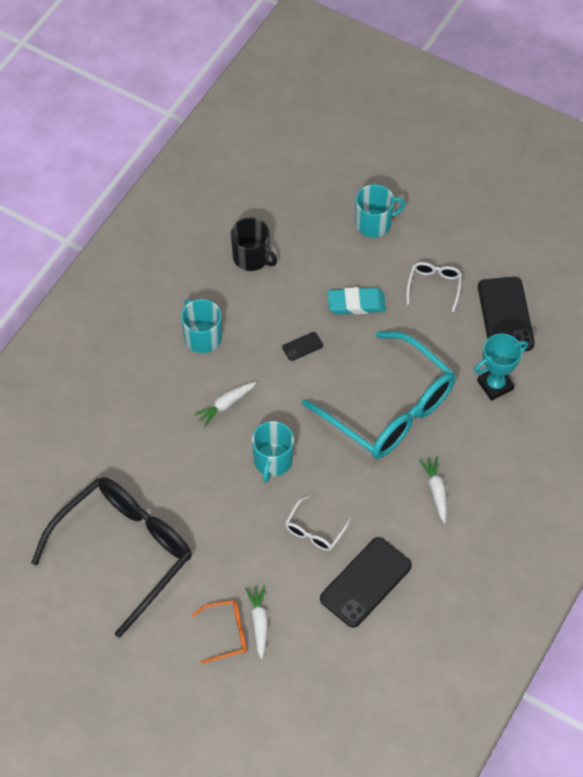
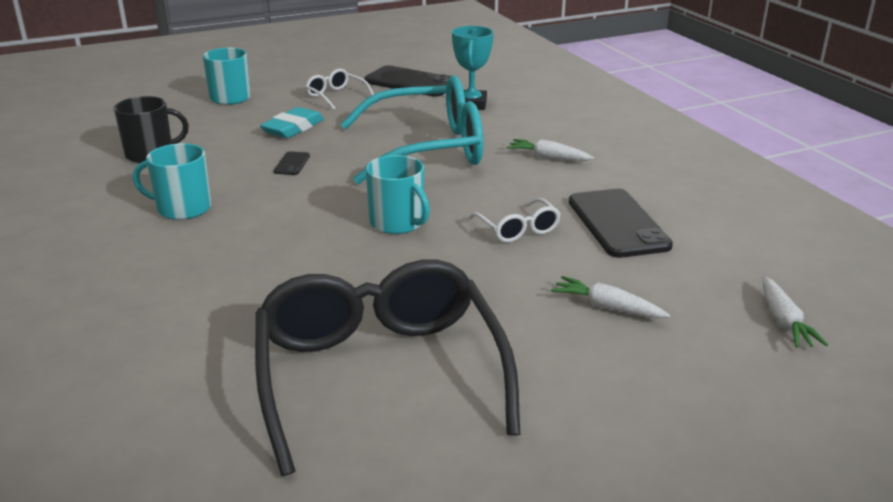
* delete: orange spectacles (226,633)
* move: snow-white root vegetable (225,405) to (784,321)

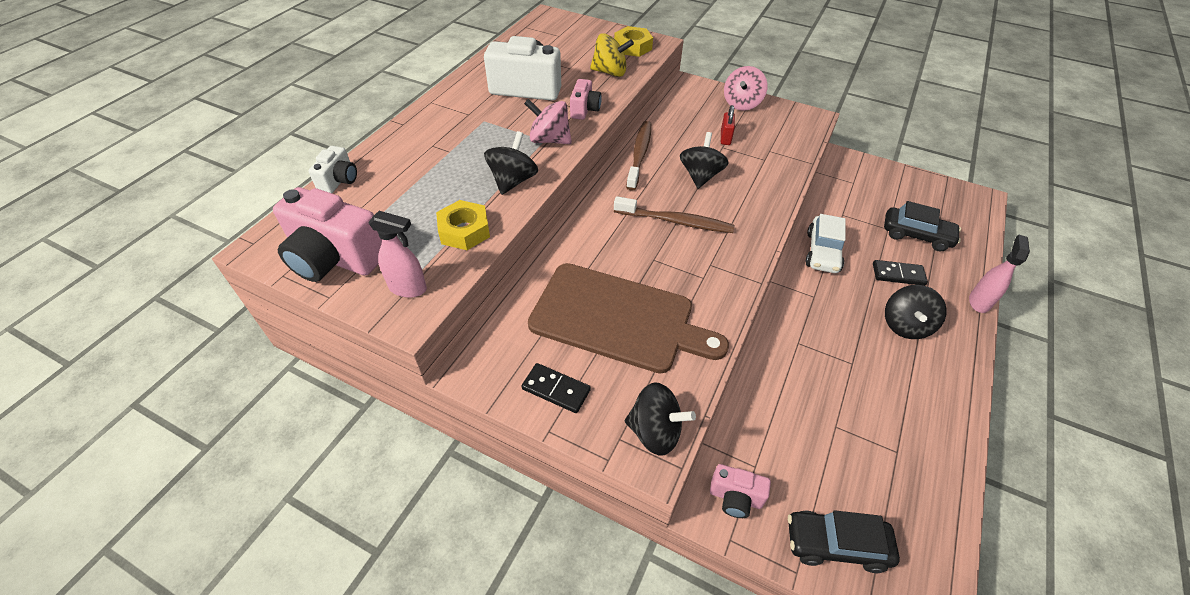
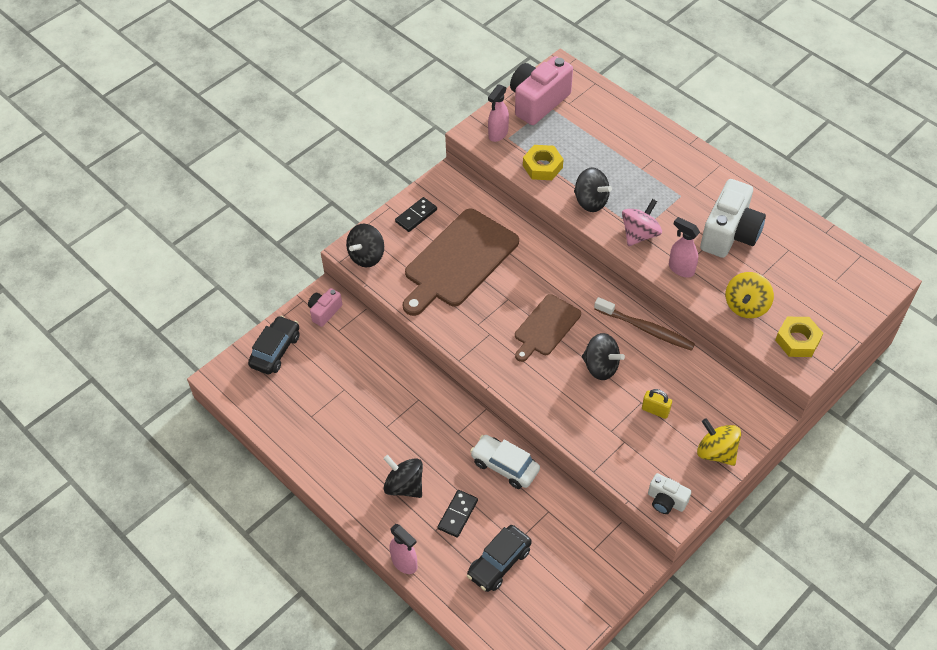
* move: snow-white photo camera (339,181) to (666,501)
* replace: rosy photo camera (584,110) to rosy sprayer (681,269)
* replace: brown dental brush (675,221) to brown bread board (546,327)
* recolor: crimson padlock (725,138) to bright yellow padlock (655,410)
* recolor: rosy toy top (741,103) to bright yellow toy top (716,452)

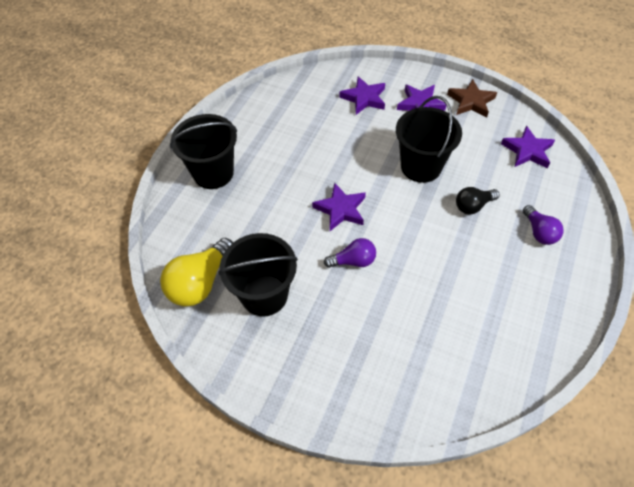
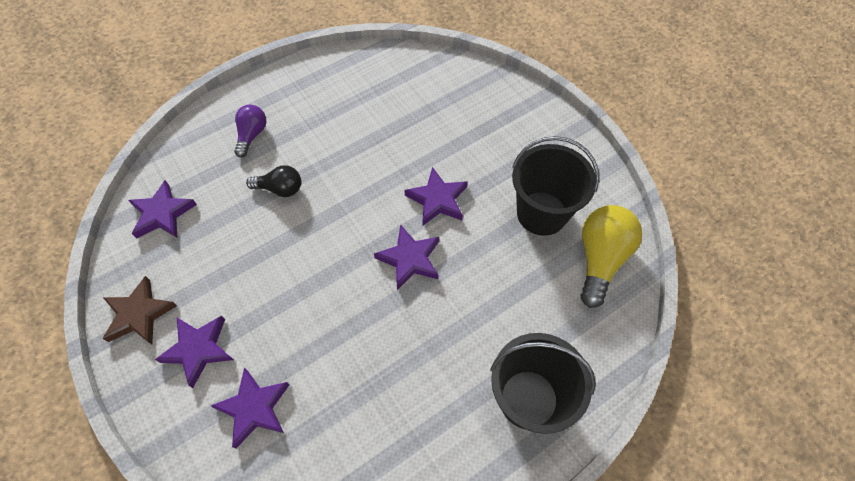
* rotate: bright yellow bulb (200,282) = (600,259) 45 degrees counterclockwise
* replace: violet bulb (353,261) to violet star (437,199)
* delete: jet-black pail (421,166)

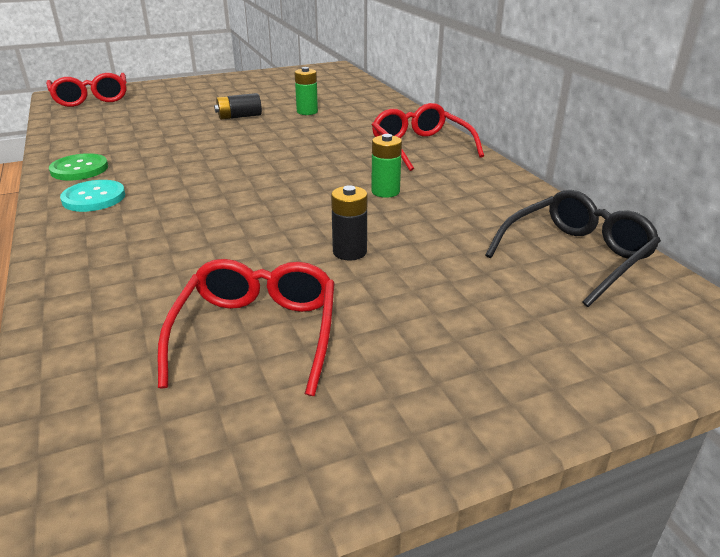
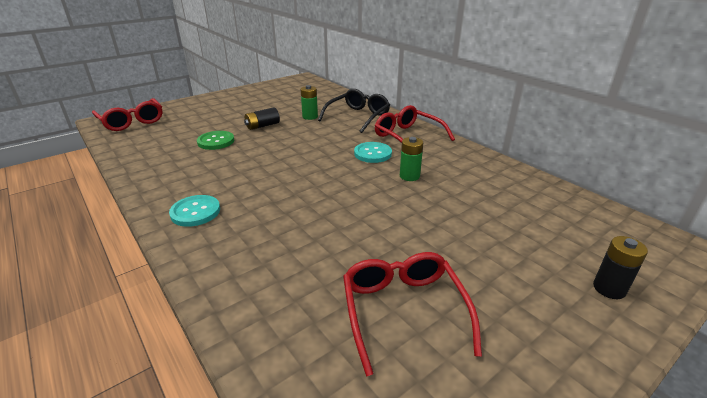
* move: leaf-green shirt button (79,169) to (216,141)
* move: jet-black power cell (349,252) to (609,288)
* move: jet-black spectacles (576,256) to (358,117)
* insert: aqua shirt button (372,153)

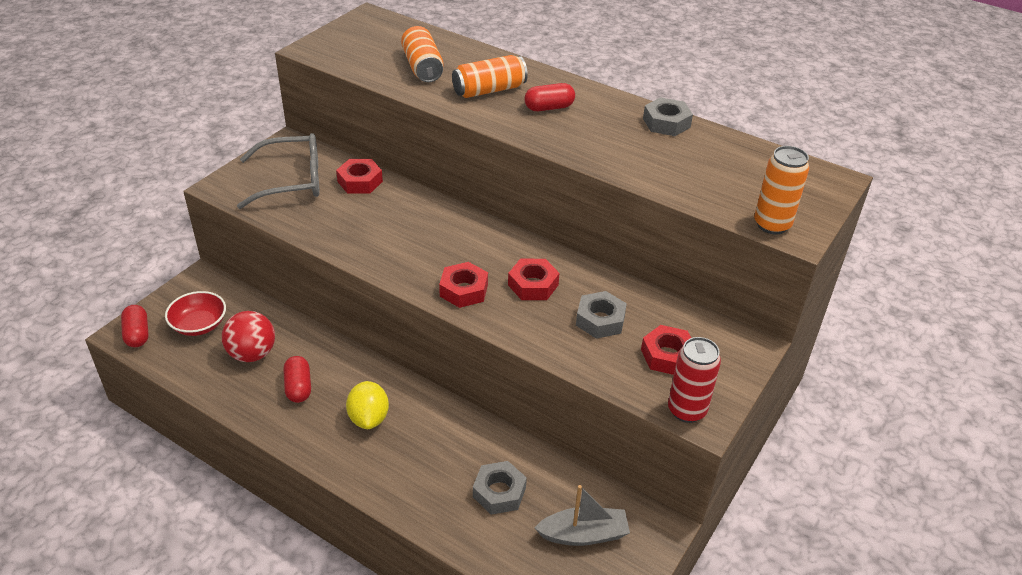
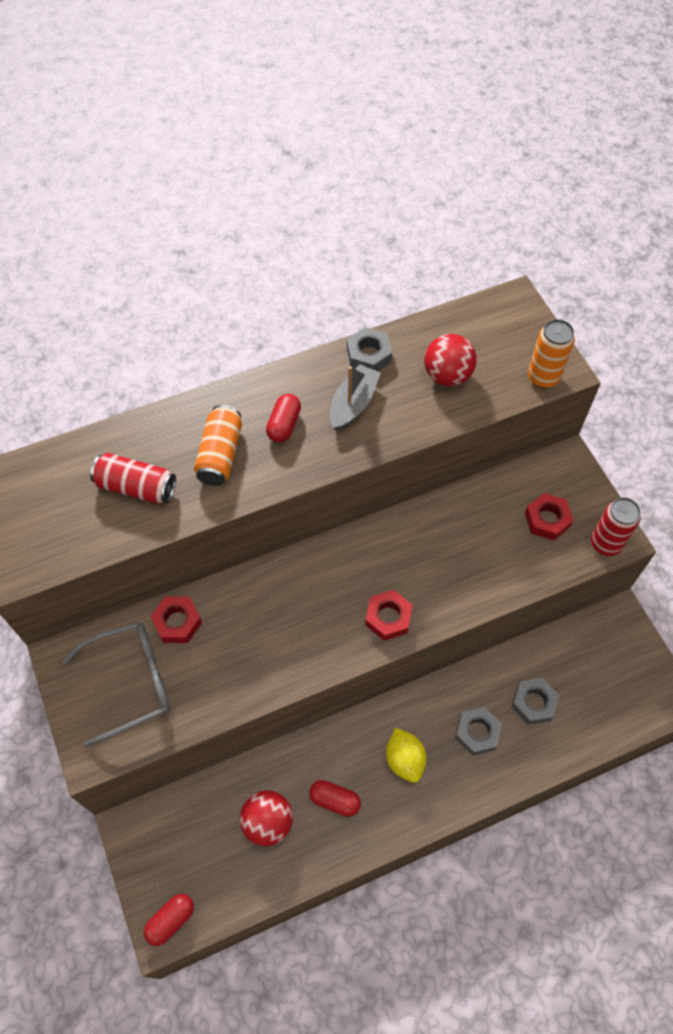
* rotate: crimson capsule (137,334) = (171,920) 60 degrees counterclockwise
* delete: crimson serving bowl (199,325)
* rotate: grey spectacles (292,181) = (131,682) 45 degrees clockwise
* rotate: bright yellow citrus fruit (369,418) = (404,760) 45 degrees clockwise
* recolor: orange tin (422,67) to crimson tin (136,487)
* delete: crimson nut (533,285)
* move: grey boat (583,534) to (353,404)
* move: grey nut (600,320) to (477,733)
* insert: crimson ball (447,375)

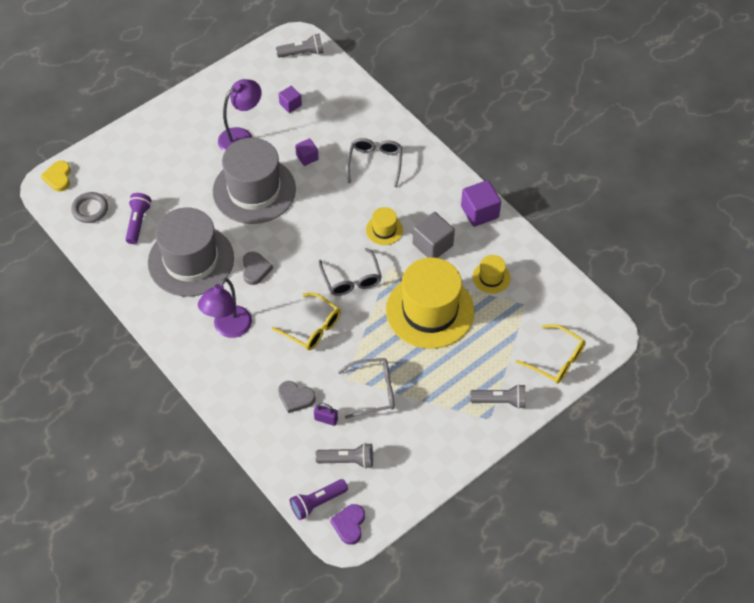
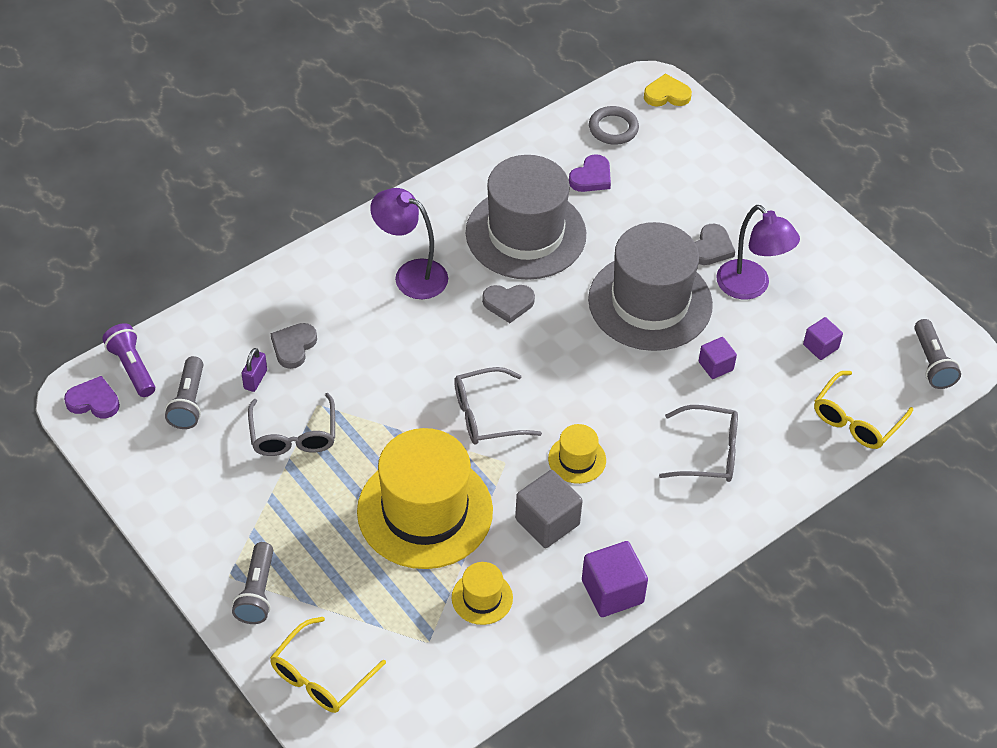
* replace: violet pocket torch (138,222) to violet heart (591,177)
* move: bright yellow spectacles (312,327) to (856,420)
* insert: grey heart (711,248)

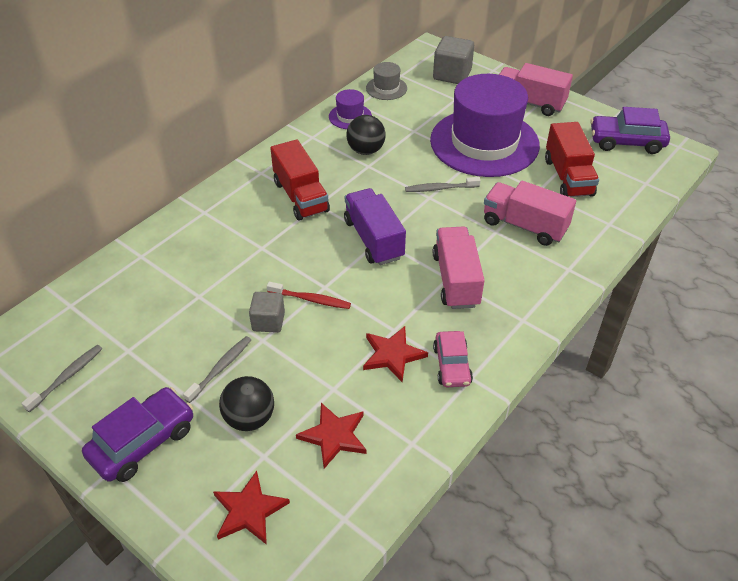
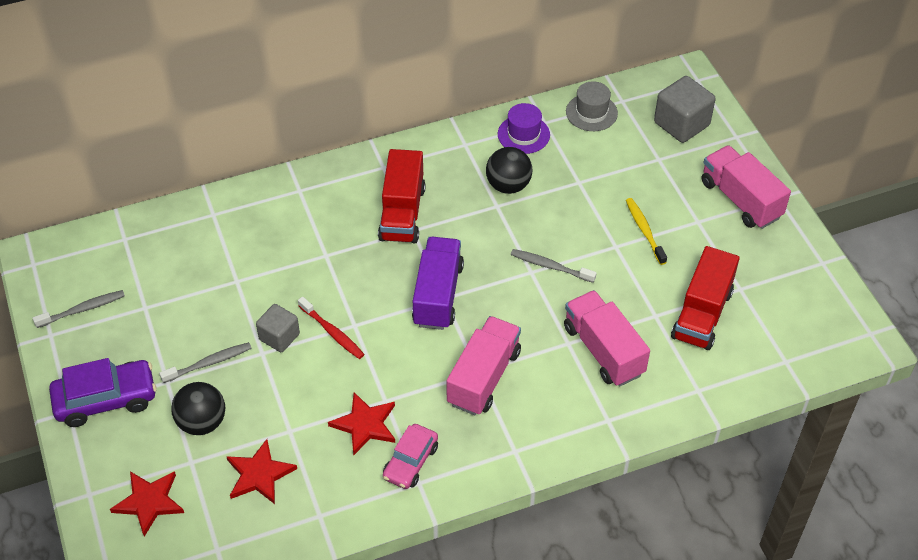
* replace: violet tall hat (484,143) to bright yellow dental brush (644,230)
* delete: violet automobile (626,142)

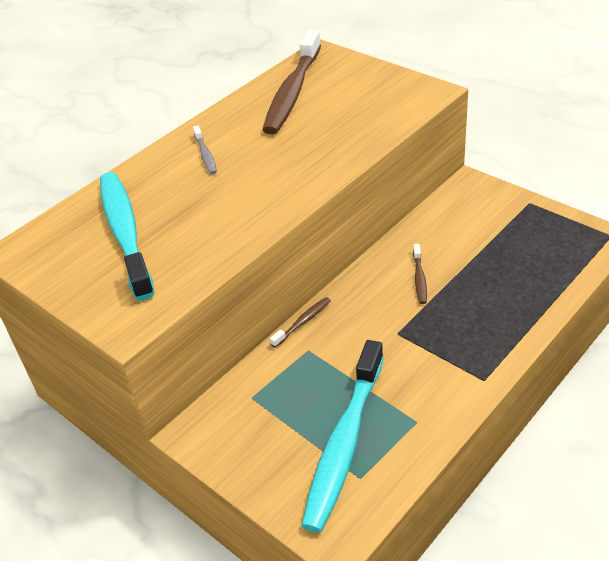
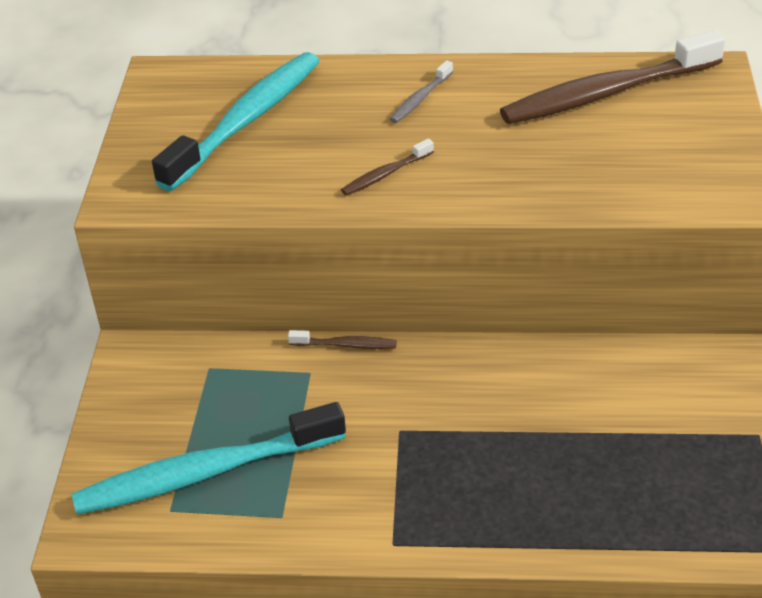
* move: brown dental brush (419,278) to (385,174)

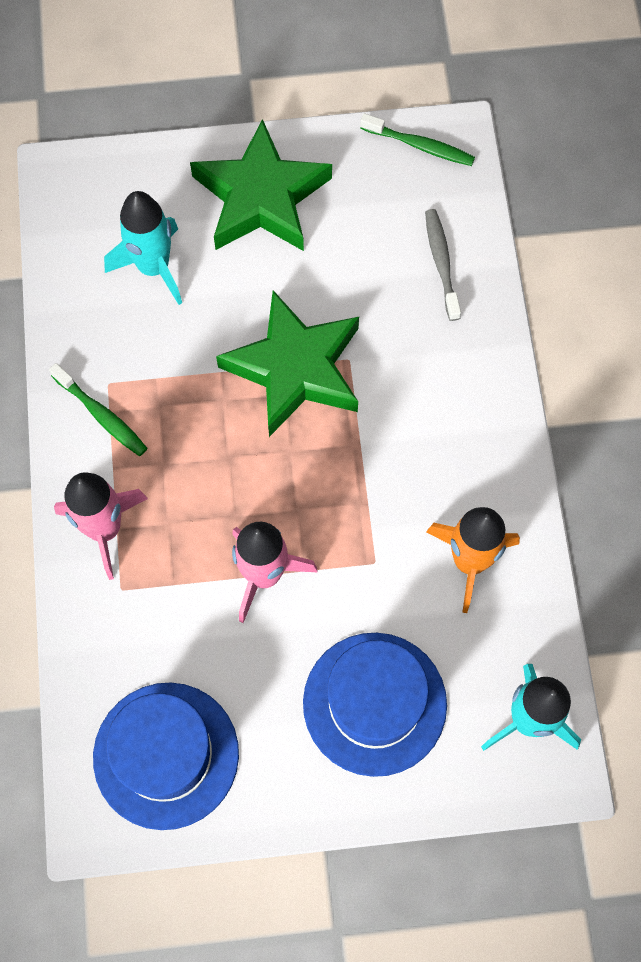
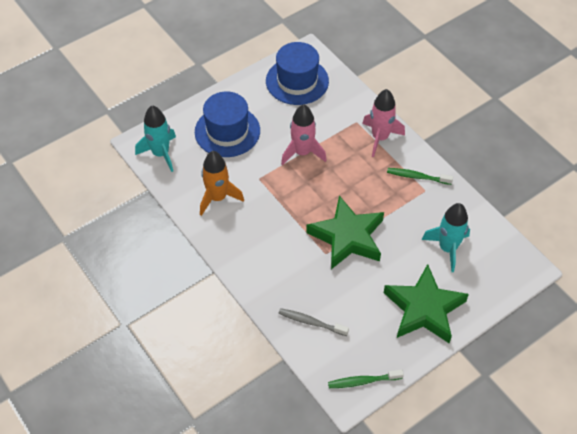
* rotate: grey dental brush (441,263) = (311,322) 150 degrees clockwise

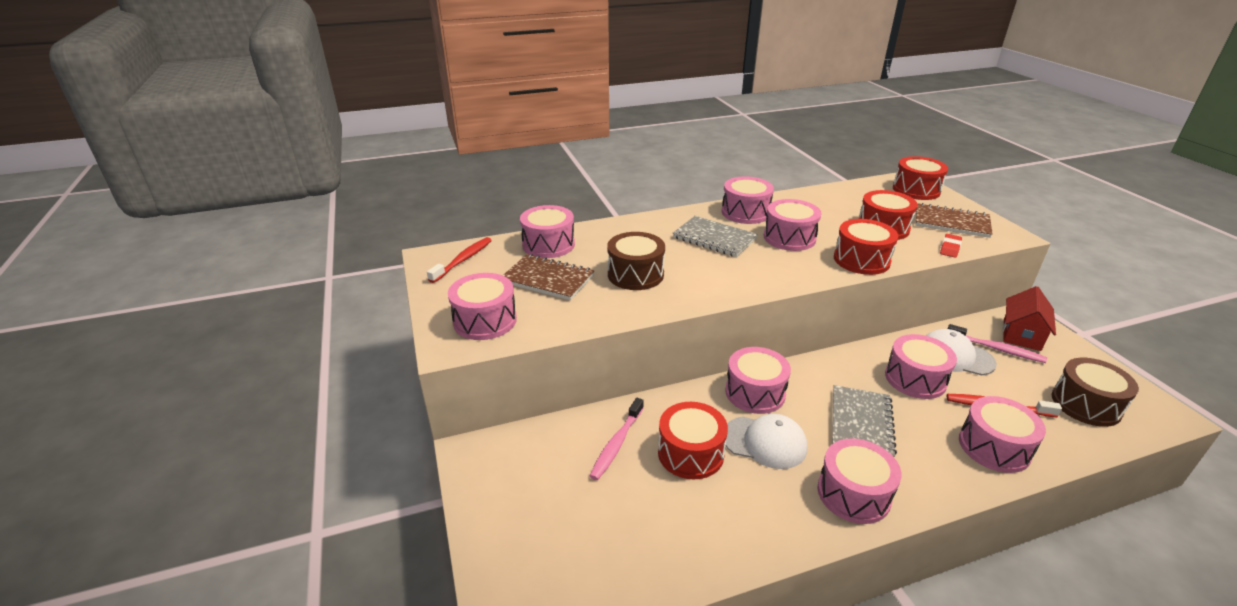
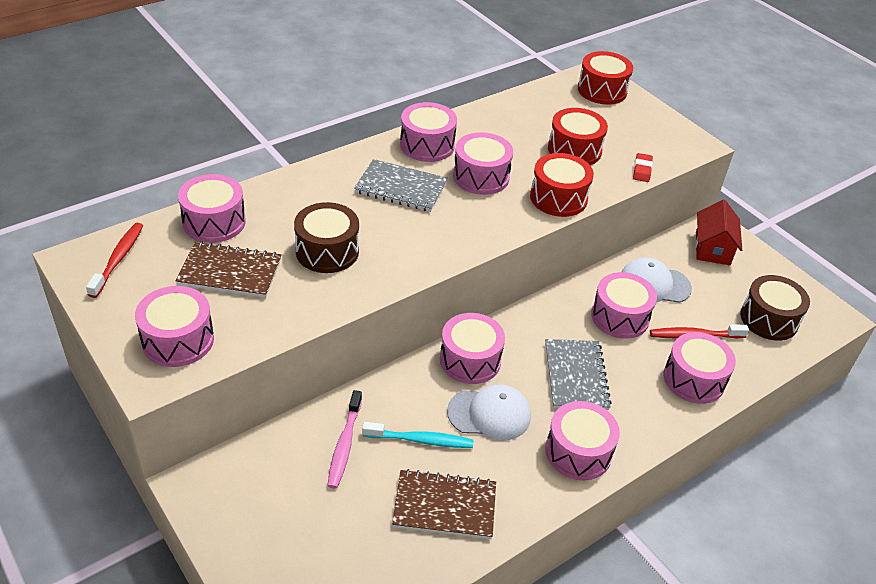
* replace: crimson drum (690,453) to aqua dental brush (421,440)
* move: brown exercise book (951,222) to (444,506)
* delete: rosy dental brush (996,349)

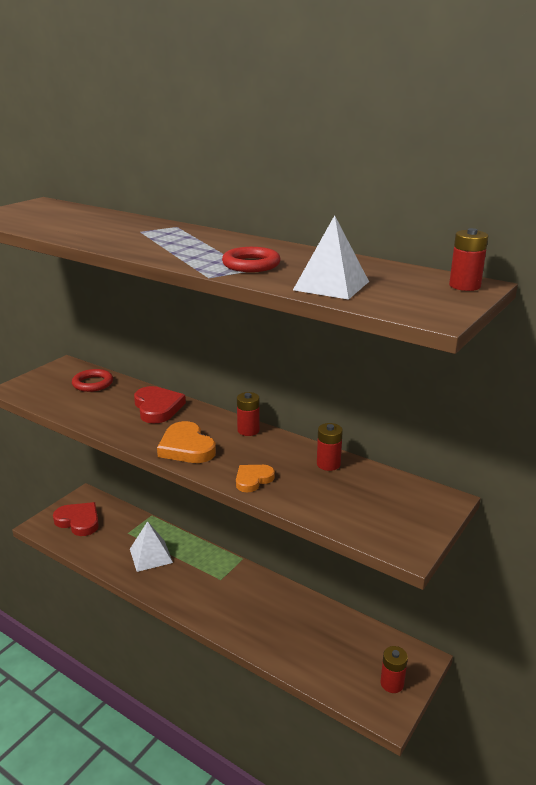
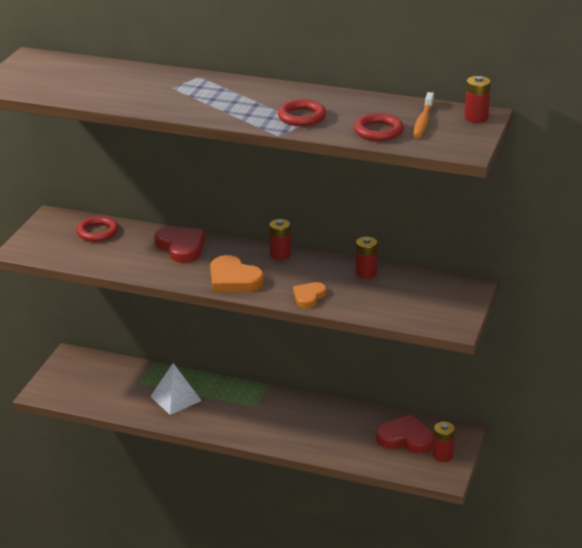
* move: crimson heart (79,521) to (405,438)
* replace: snow-white pyramid shape (331,285) to crimson torus (378,131)
* insert: orange dental brush (423,121)

